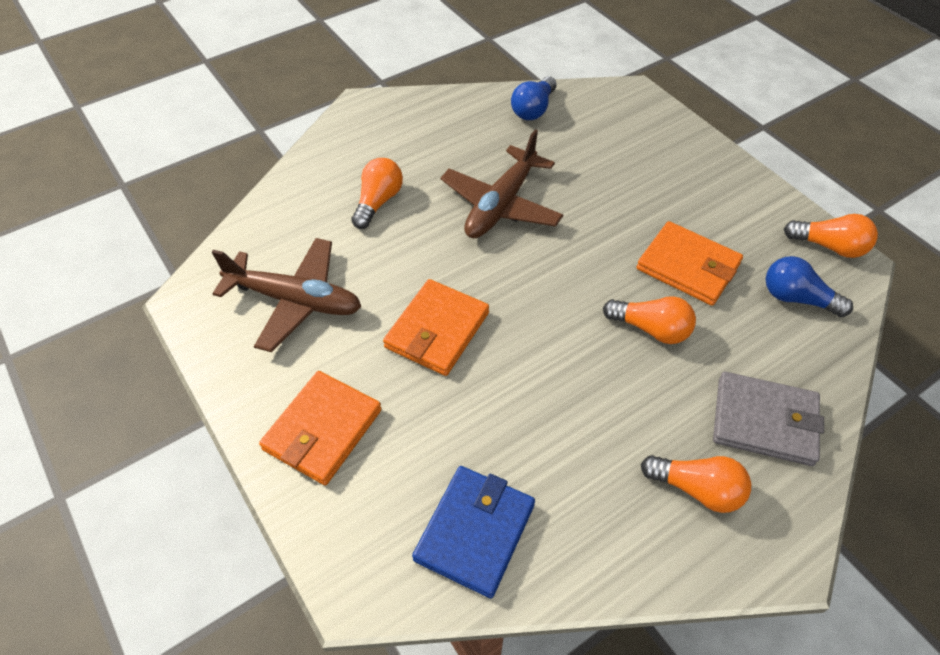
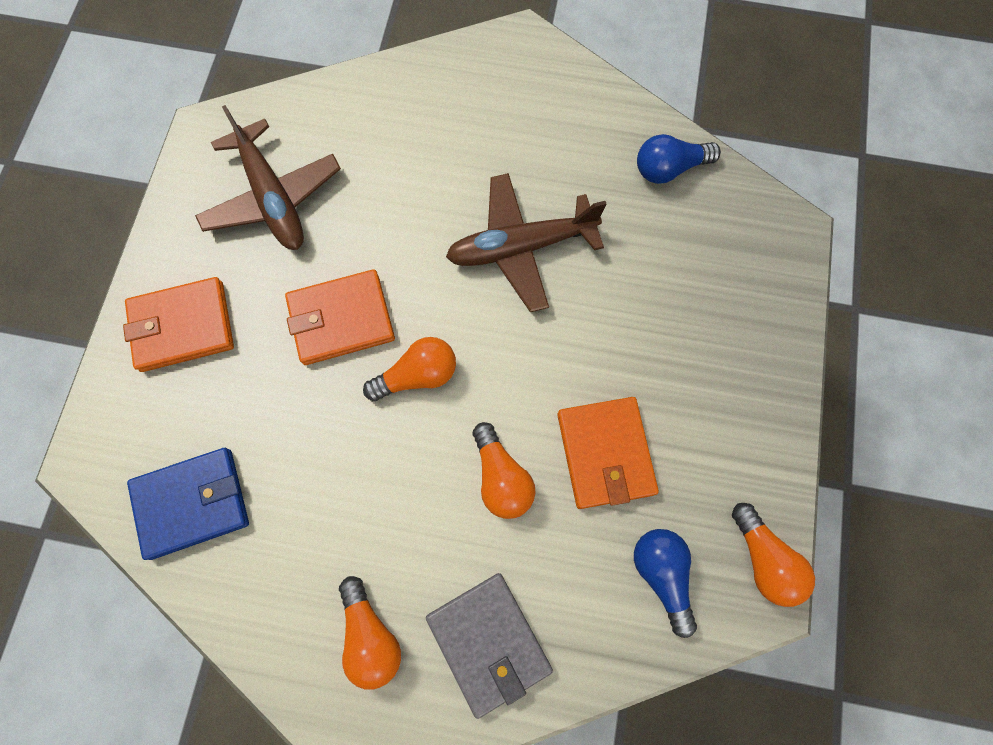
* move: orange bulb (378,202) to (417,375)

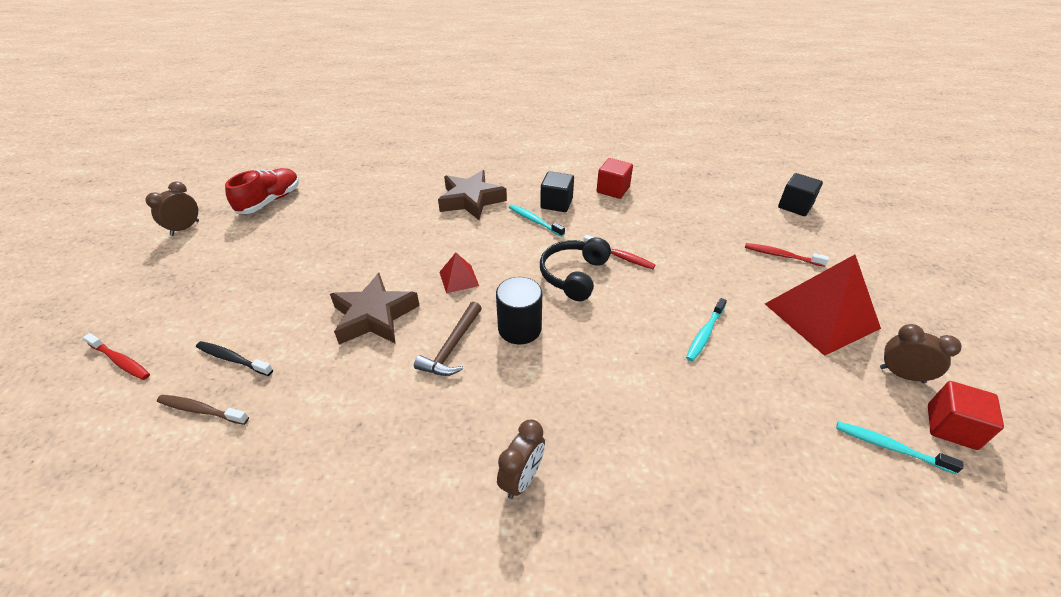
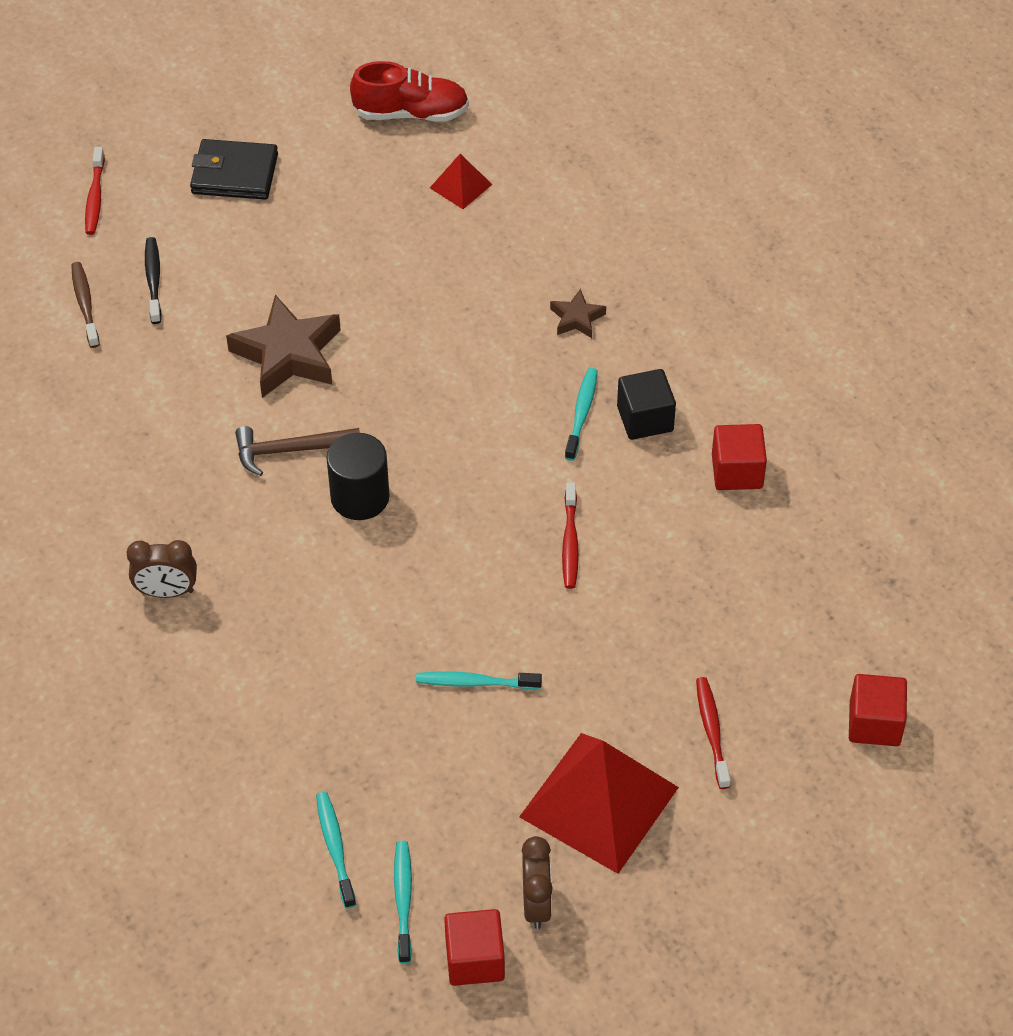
* delete: brown bedside clock (185,228)
* resize: brown star (471,200) = (577,318) x0.50
* move: crimson pyramid shape (459,278) to (461,186)
* delete: jet-black over-ear headphones (574,275)
* recolor: jet-black solid cube (795,206) to crimson solid cube (874,723)
* insert: jet-black card wallet (234,174)
* insert: aqua dental brush (335,848)

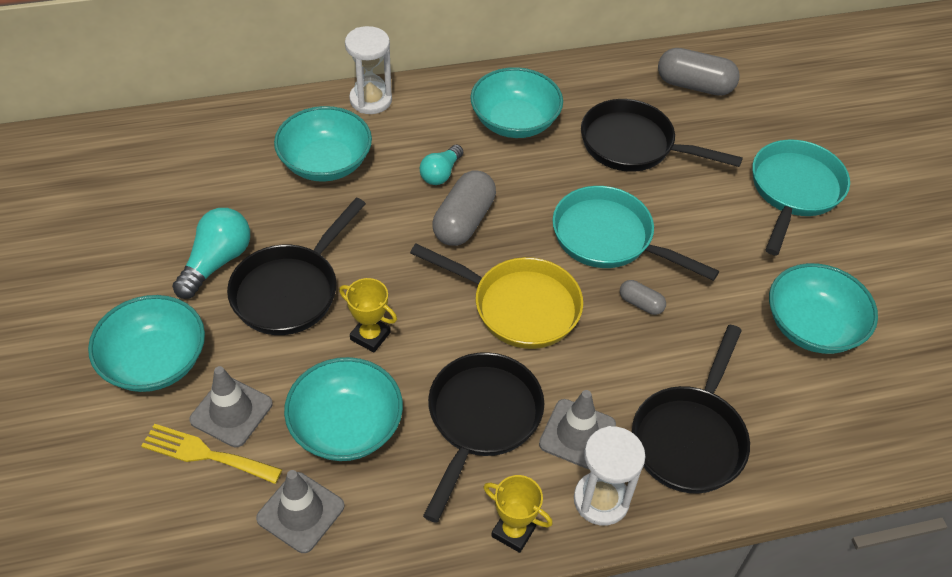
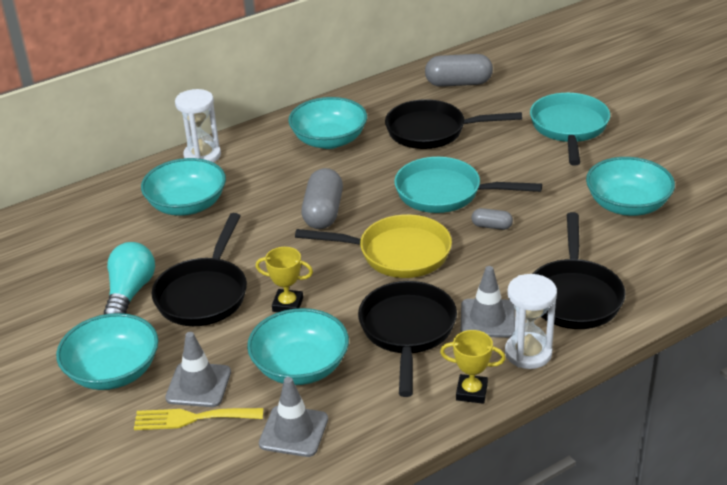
* delete: aqua bulb (441,173)

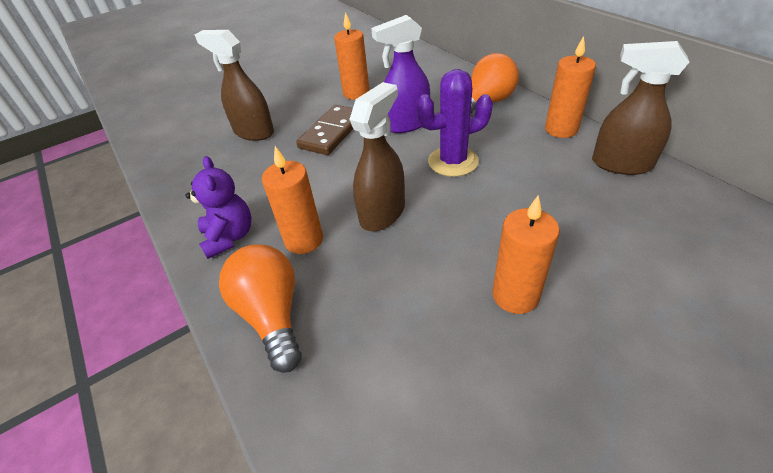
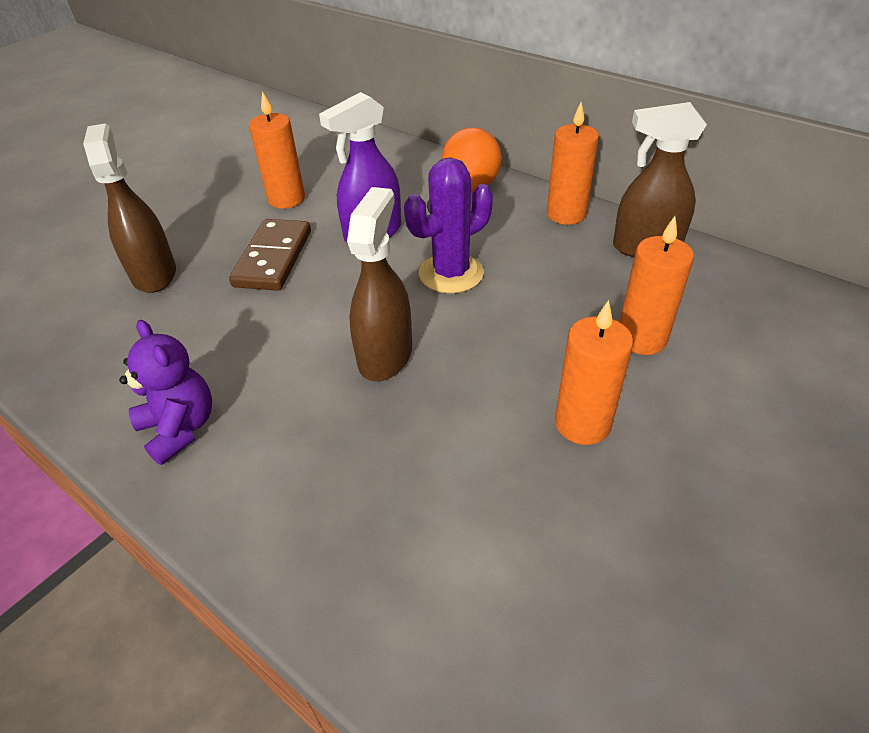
* rotate: brown sprayer (253,132) = (154,274) 60 degrees clockwise
* delete: orange bulb (272,315)
* move: orange candle (304,240) to (641,338)

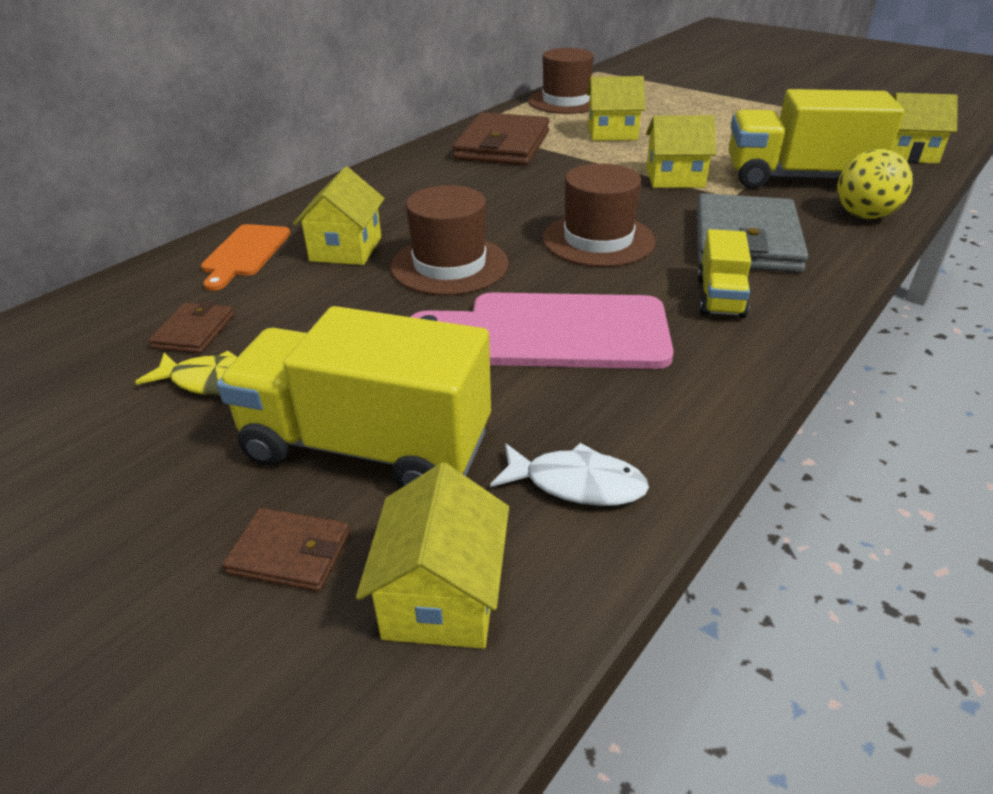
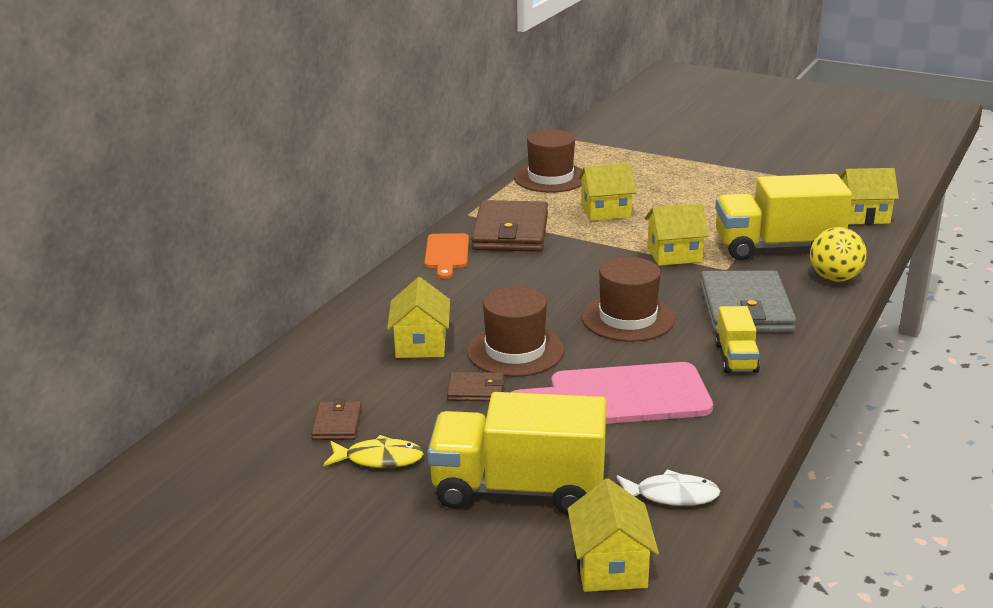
* move: orange bread board (245,253) to (447,253)
* move: brown card wallet (290,553) to (476,390)

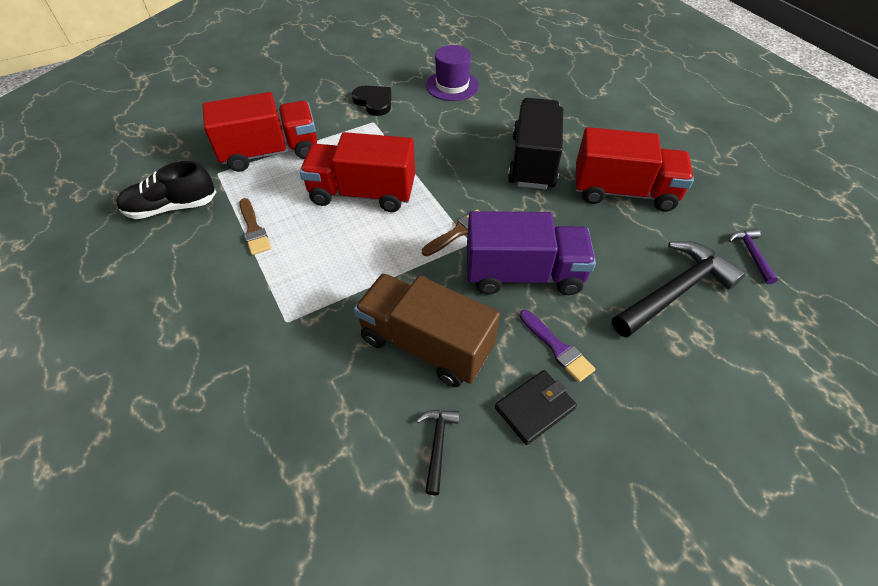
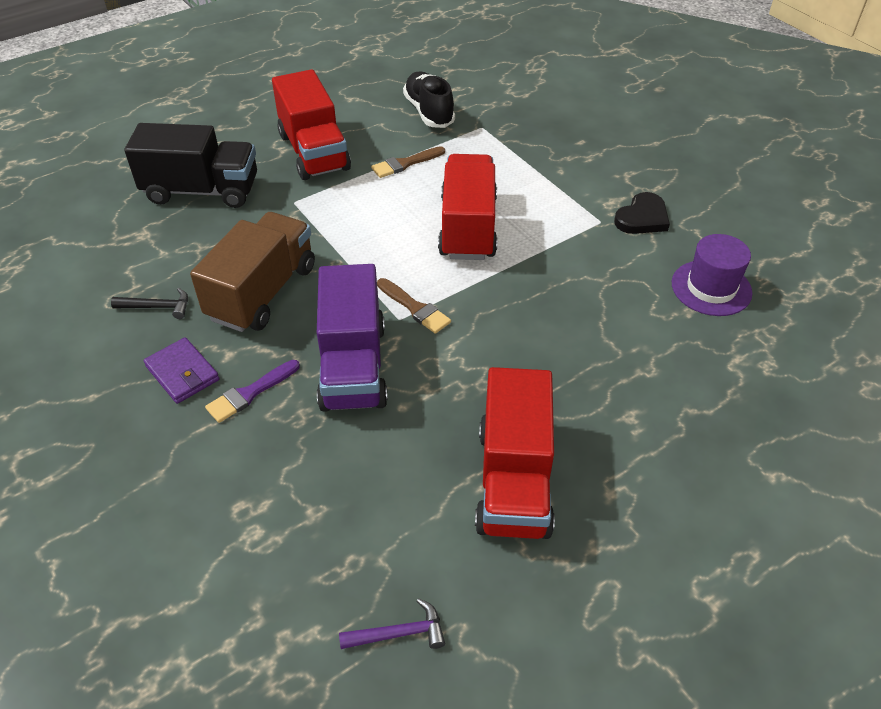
* move: crimson truck (270,152) to (314,152)
* recolor: jet-black card wallet (534,408) to violet card wallet (182,373)
* move: jet-black truck (533,161) to (202,191)
* delete: jet-black carpenter's hammer (675,291)

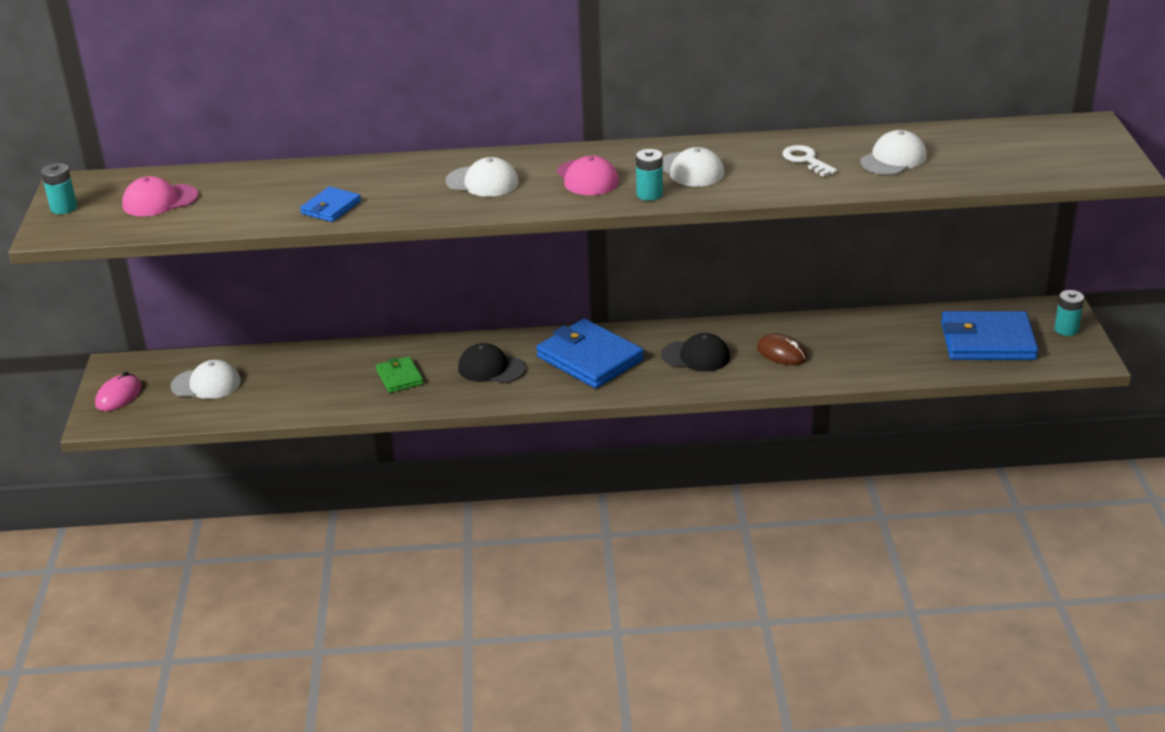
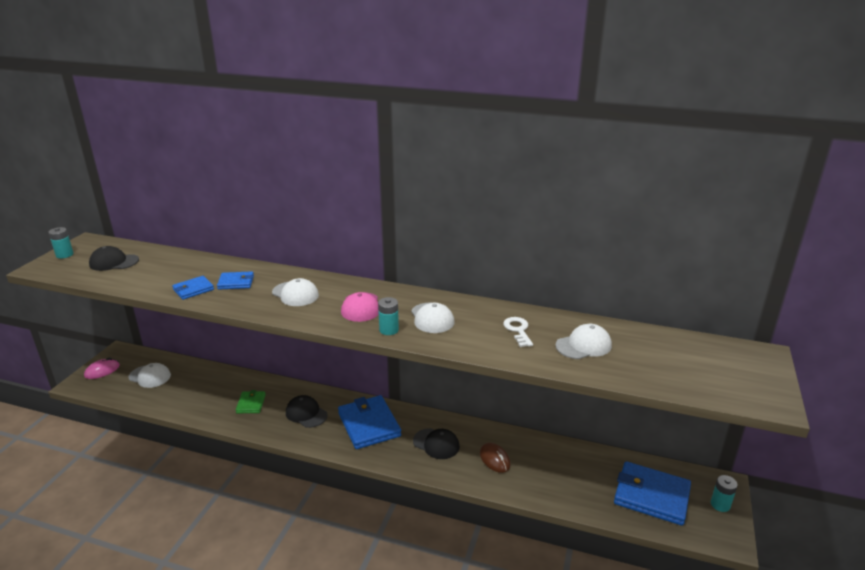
* recolor: rosy baseball cap (160,201) to jet-black baseball cap (114,262)
* insert: blue card wallet (236,282)

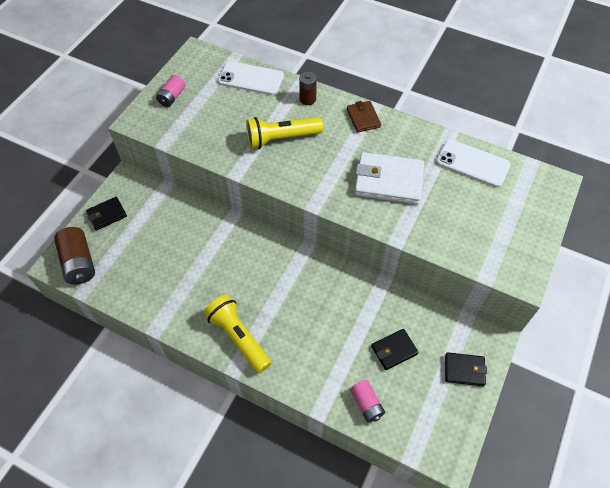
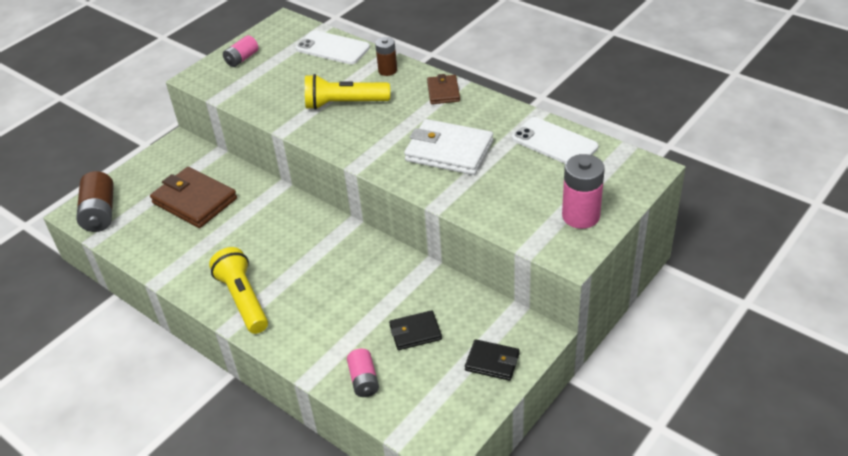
* delete: jet-black card wallet (107,215)
* insert: brown card wallet (194,201)
* insert: rosy power cell (580,216)

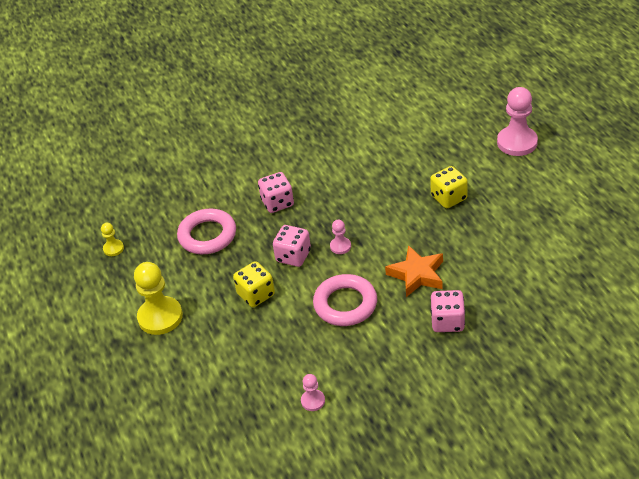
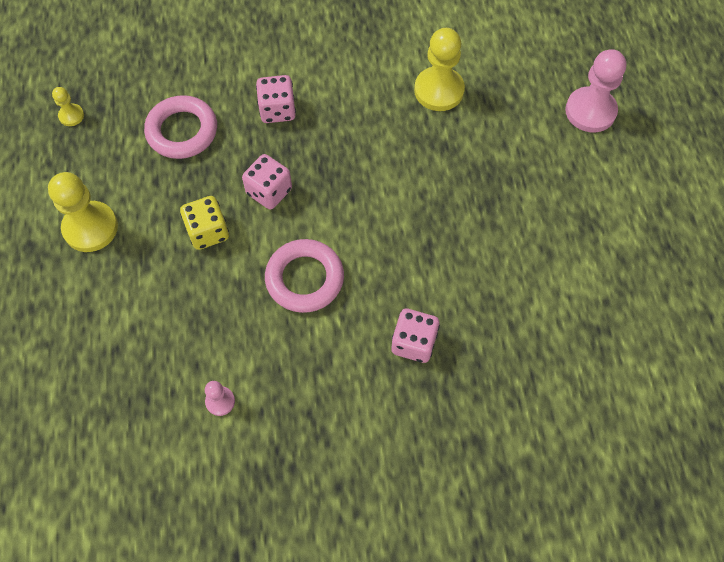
* delete: rosy game pawn (340,246)
* delete: orange star (417,275)
* delete: bright yellow die (449,198)
* insert: bright yellow game pawn (439,90)

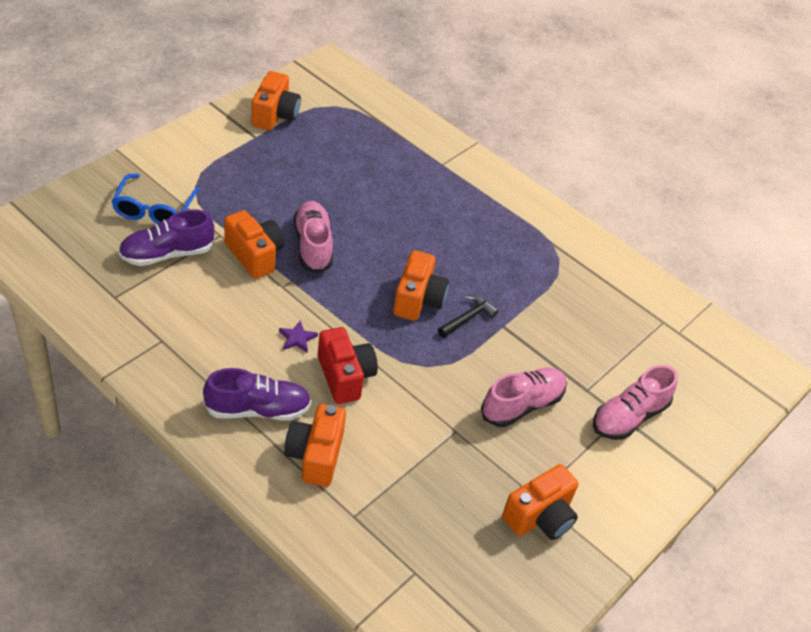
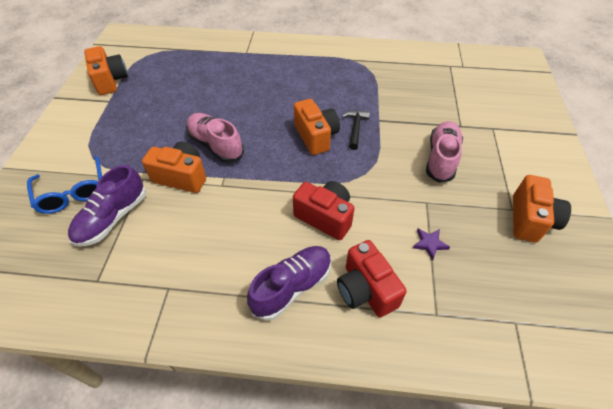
* move: violet star (297,338) to (429,243)
* recolor: orange photo camera (315,456) to crimson photo camera (365,290)
* delete: rosy lace-up shoe (629,417)

